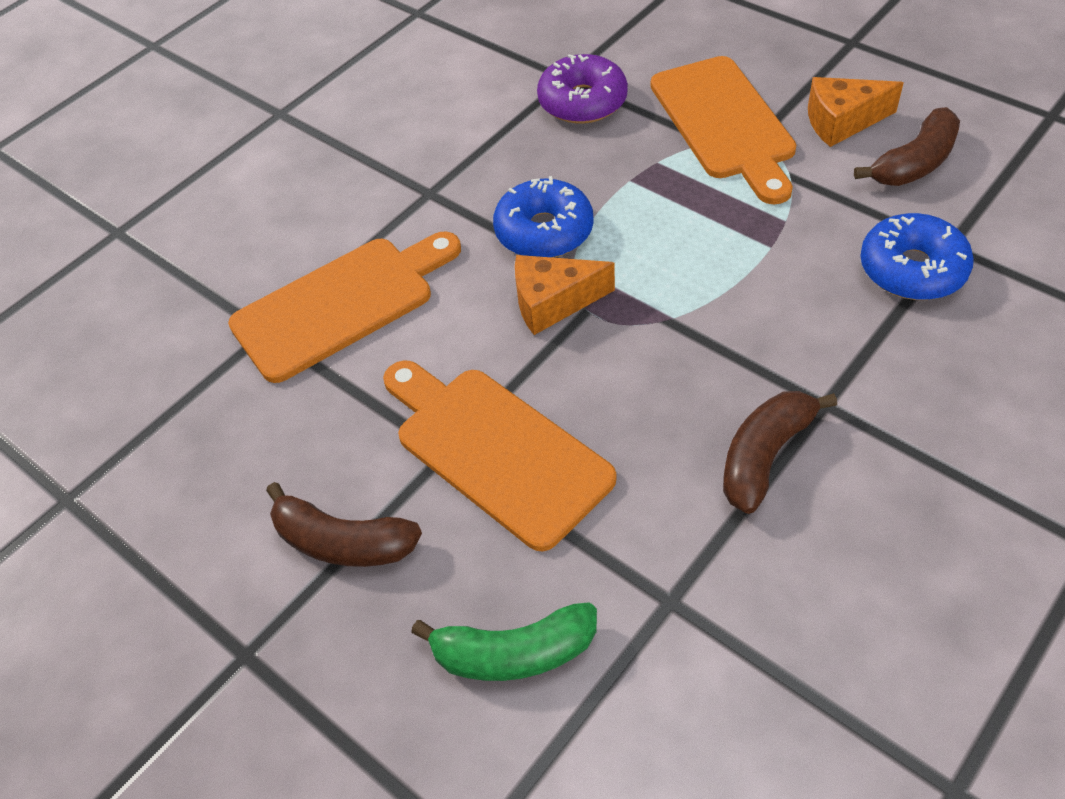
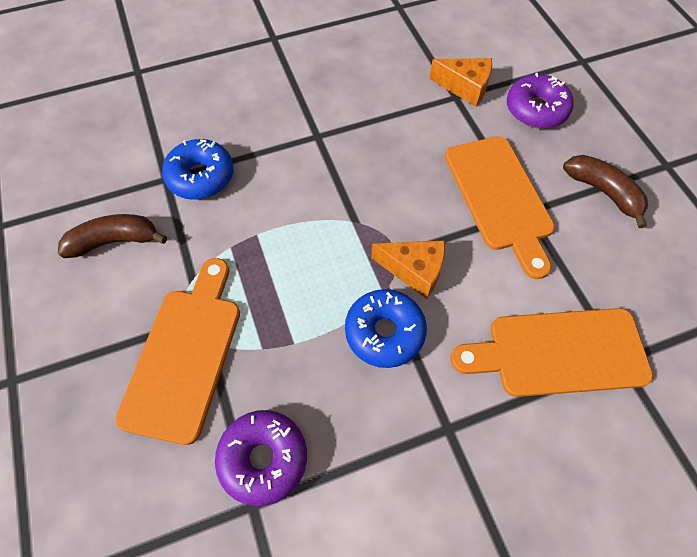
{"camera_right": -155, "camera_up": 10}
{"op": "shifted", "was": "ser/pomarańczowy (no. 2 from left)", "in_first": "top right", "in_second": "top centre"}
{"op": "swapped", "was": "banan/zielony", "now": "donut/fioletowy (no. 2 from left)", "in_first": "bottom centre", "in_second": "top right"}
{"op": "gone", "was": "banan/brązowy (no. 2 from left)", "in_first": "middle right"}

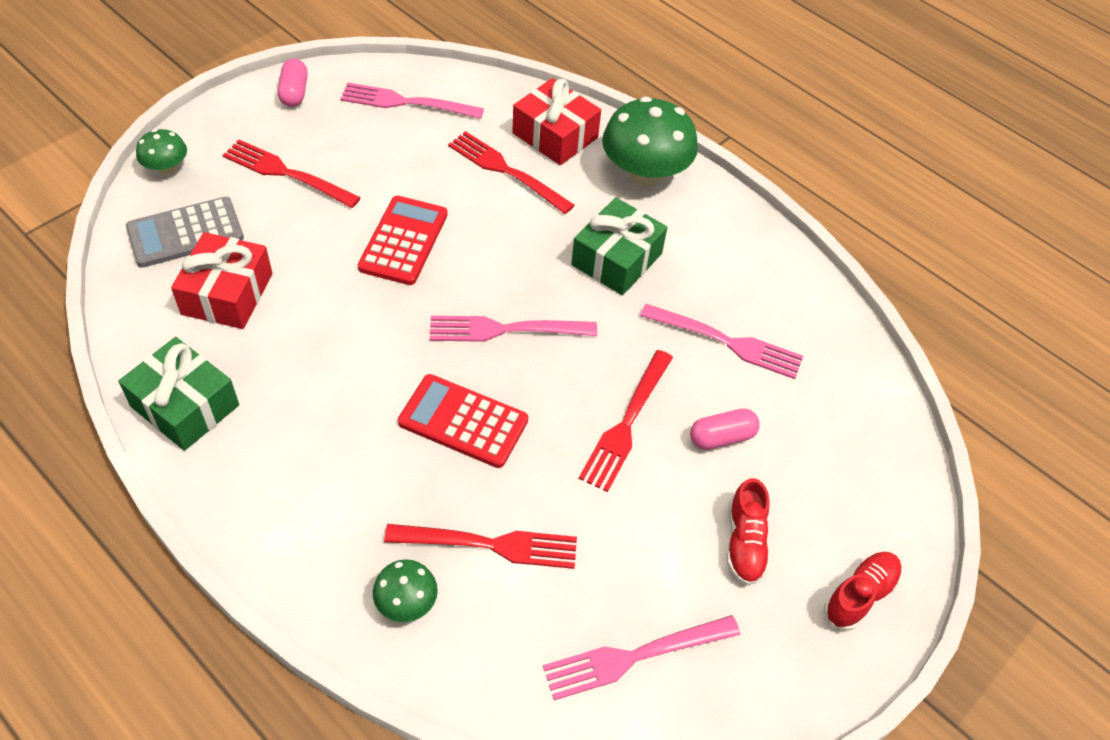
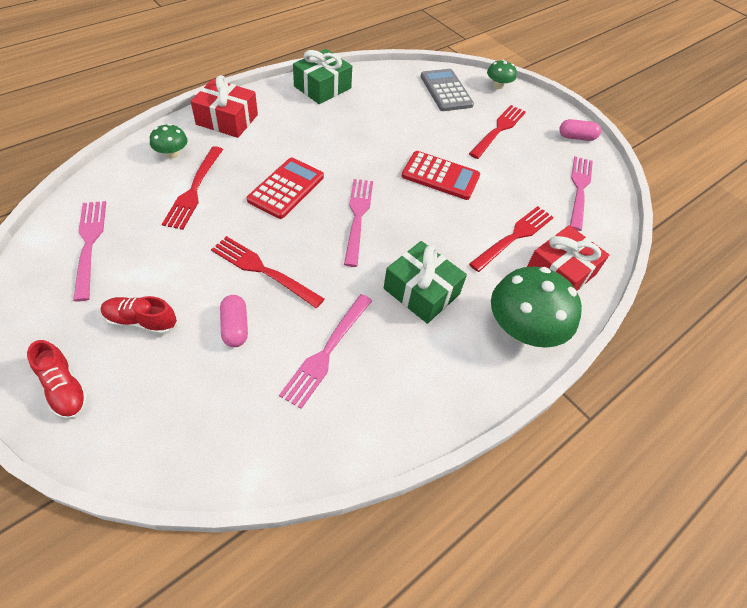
{"camera_right": 95, "camera_up": 0}
{"op": "shifted", "was": "prezent/czerwony (no. 1 from left)", "in_first": "middle left", "in_second": "top left"}

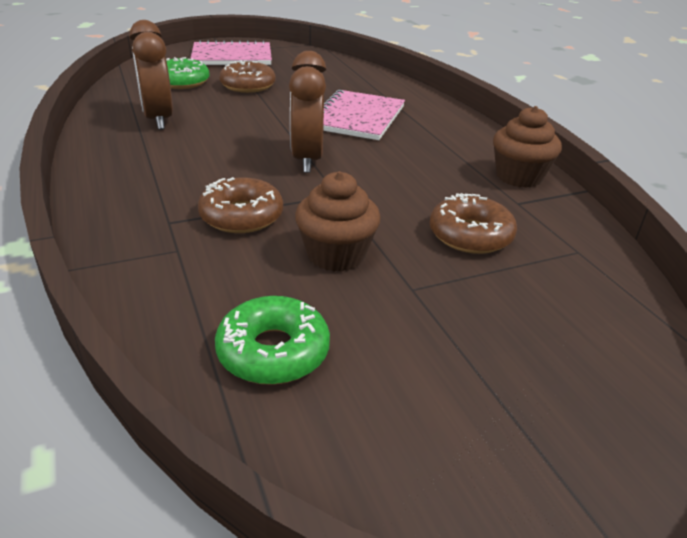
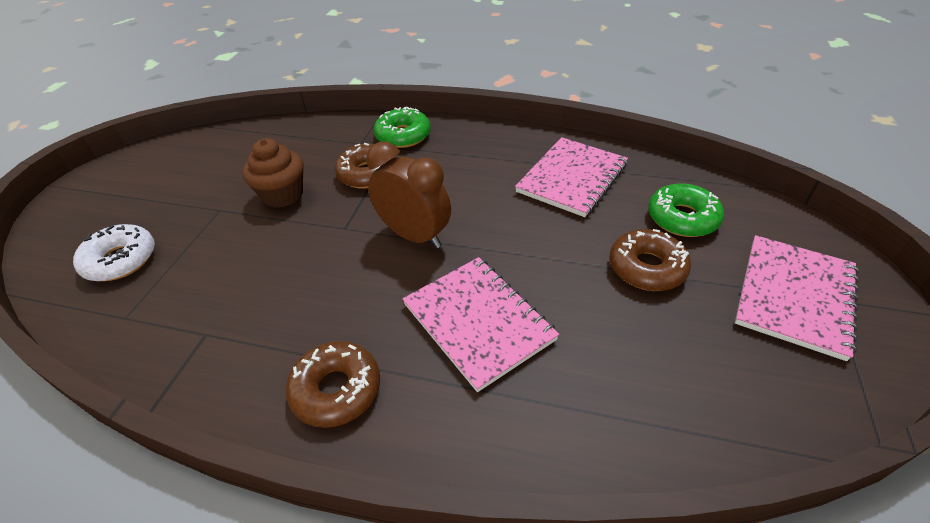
{"camera_right": 130, "camera_up": 10}
{"op": "new", "now": "donut/biały", "in_second": "middle left"}
{"op": "shifted", "was": "donut/brązowy (no. 3 from left in the first image)", "now": "donut/brązowy (no. 1 from left)", "in_first": "middle right", "in_second": "bottom centre"}
{"op": "shifted", "was": "donut/zielony (no. 2 from left in the first image)", "now": "donut/zielony (no. 1 from left)", "in_first": "centre", "in_second": "top centre"}
{"op": "swapped", "was": "budzik/brązowy (no. 1 from left)", "now": "zeszyt/różowy (no. 2 from left)", "in_first": "top left", "in_second": "centre"}
{"op": "gone", "was": "muffinka/brązowy (no. 2 from left)", "in_first": "top right"}

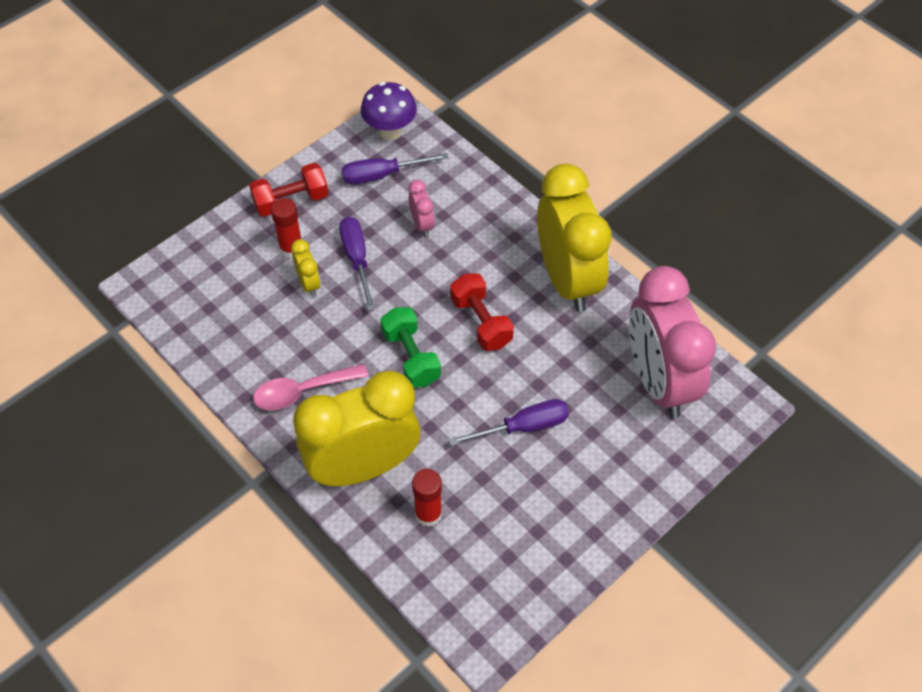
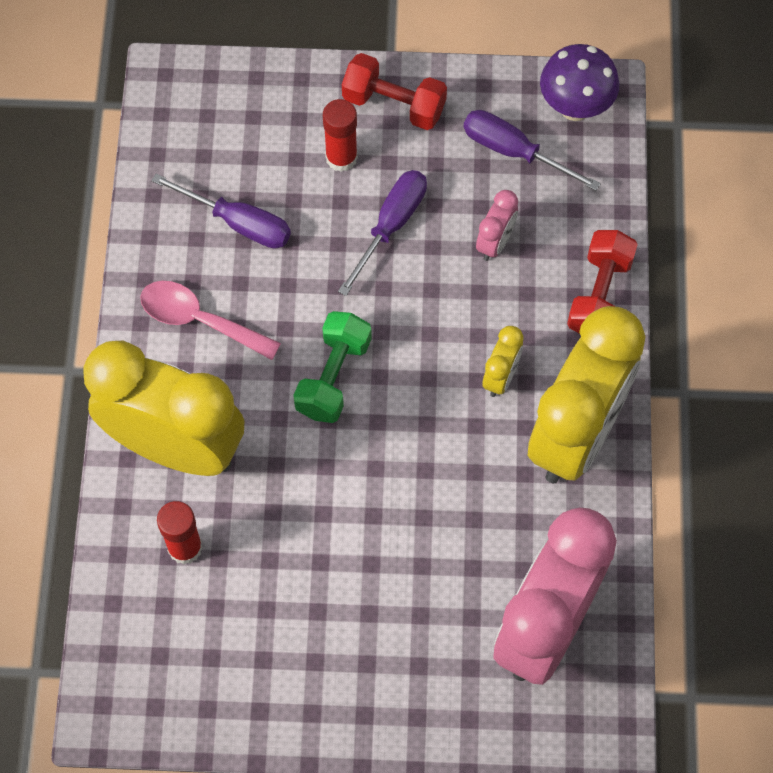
{"camera_right": 45, "camera_up": 10}
{"op": "shifted", "was": "śrubokręt/fioletowy (no. 3 from left in the first image)", "now": "śrubokręt/fioletowy (no. 1 from left)", "in_first": "centre", "in_second": "top left"}
{"op": "shifted", "was": "budzik/żółty (no. 1 from left in the first image)", "now": "budzik/żółty (no. 2 from left)", "in_first": "middle left", "in_second": "centre"}
{"op": "shifted", "was": "hantel/czerwony (no. 2 from left)", "in_first": "centre", "in_second": "middle right"}

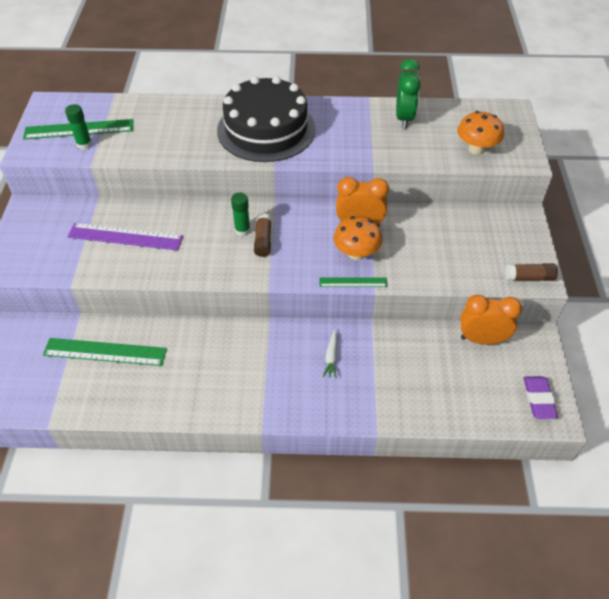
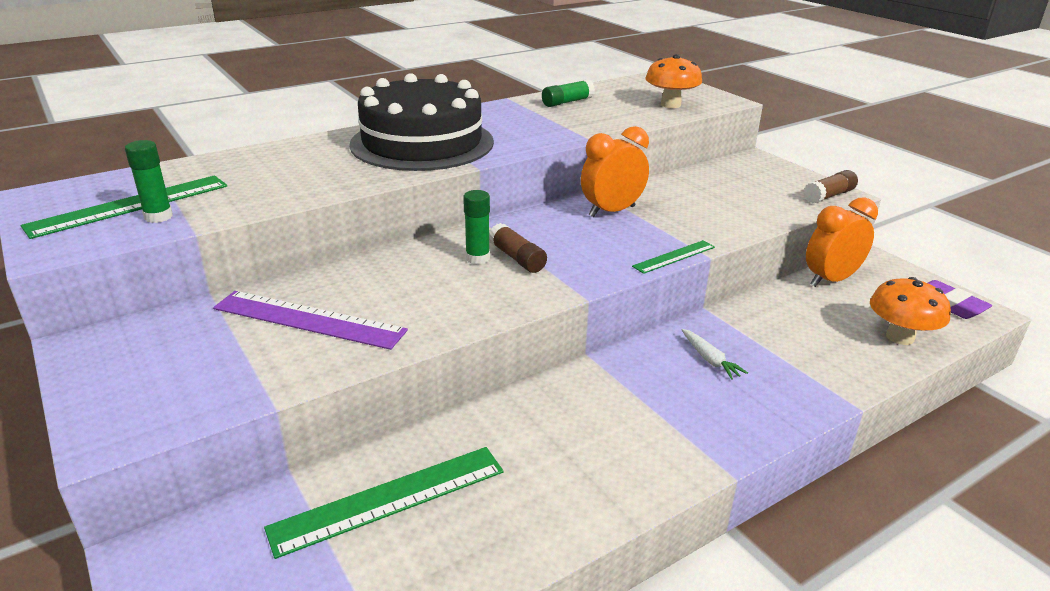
{"camera_right": -35, "camera_up": -20}
{"op": "rotated", "was": "linijka/fioletowy", "in_first": "middle left", "in_second": "middle left", "clockwise": 45}
{"op": "swapped", "was": "budzik/zielony", "now": "klej w sztyfcie/zielony (no. 3 from left)", "in_first": "top right", "in_second": "top centre"}
{"op": "shifted", "was": "grzyb/pomarańczowy (no. 1 from left in the first image)", "now": "grzyb/pomarańczowy (no. 2 from left)", "in_first": "centre", "in_second": "middle right"}

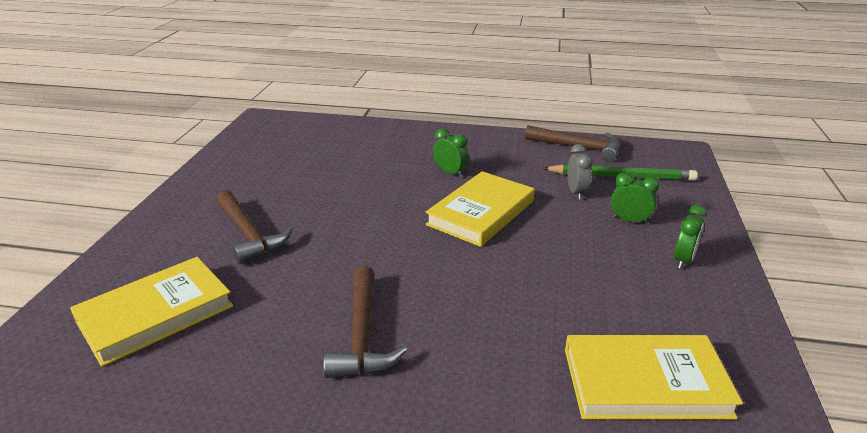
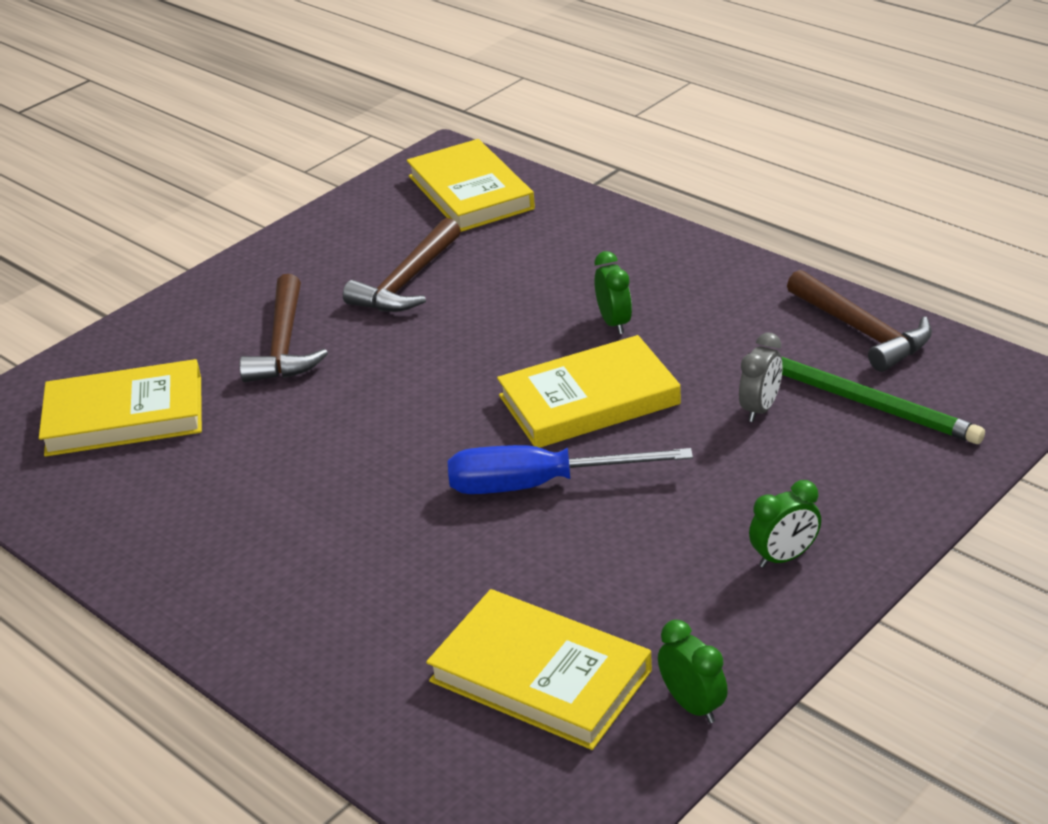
{"camera_right": 35, "camera_up": 5}
{"op": "shifted", "was": "młotek/brązowy (no. 2 from left)", "in_first": "bottom centre", "in_second": "top centre"}
{"op": "new", "now": "książka/żółty (no. 2 from left)", "in_second": "top centre"}
{"op": "new", "now": "śrubokręt/niebieski", "in_second": "centre"}
{"op": "shifted", "was": "budzik/zielony (no. 2 from left)", "in_first": "middle right", "in_second": "bottom centre"}

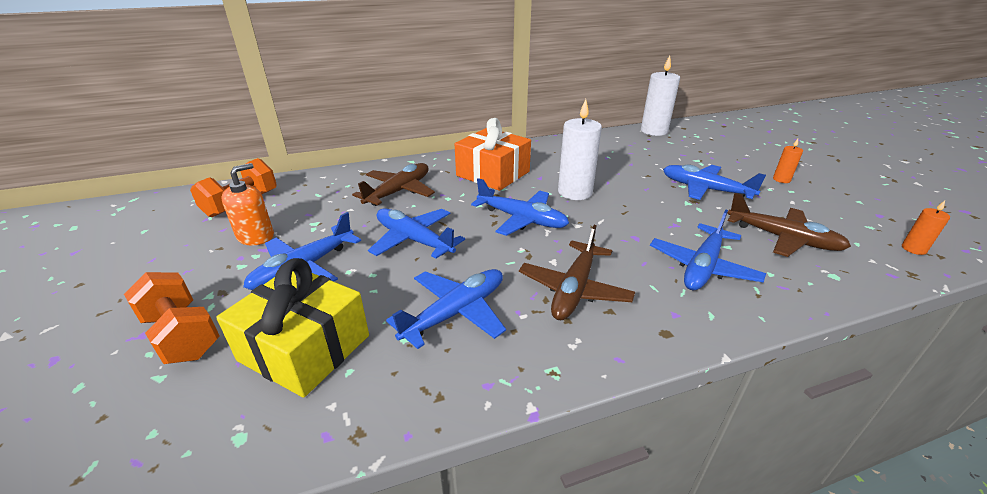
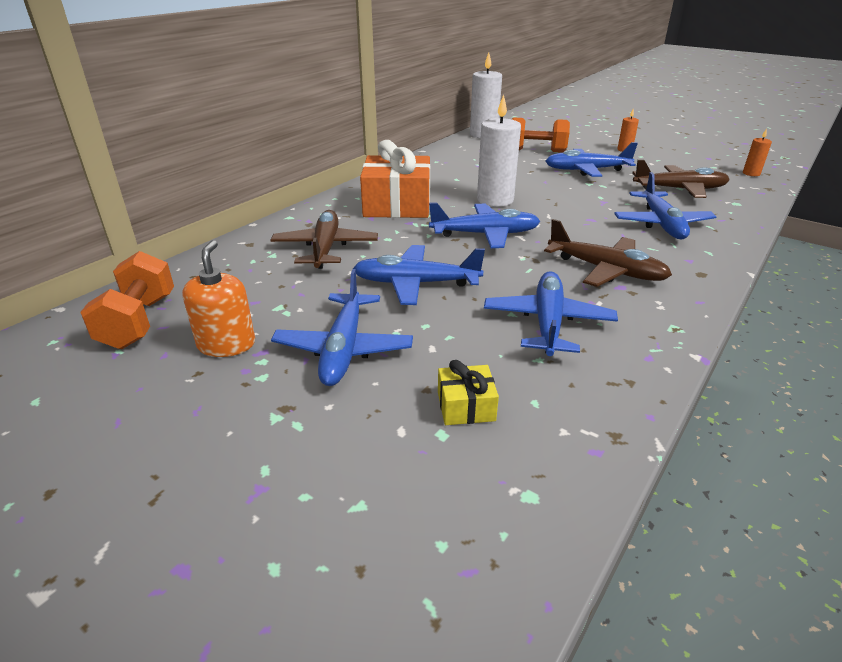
{"camera_right": -35, "camera_up": 0}
{"op": "scaled", "was": "prezent/żółty", "in_first": "middle left", "in_second": "centre", "ratio": 0.46}
{"op": "shifted", "was": "hantel/pomarańczowy (no. 1 from left in the first image)", "now": "hantel/pomarańczowy (no. 2 from left)", "in_first": "middle left", "in_second": "top centre"}
{"op": "rotated", "was": "samolot/brązowy (no. 2 from left)", "in_first": "centre", "in_second": "middle right", "clockwise": -45}

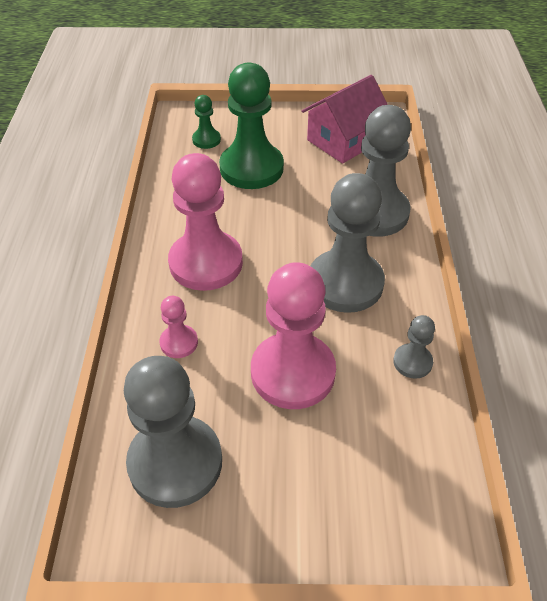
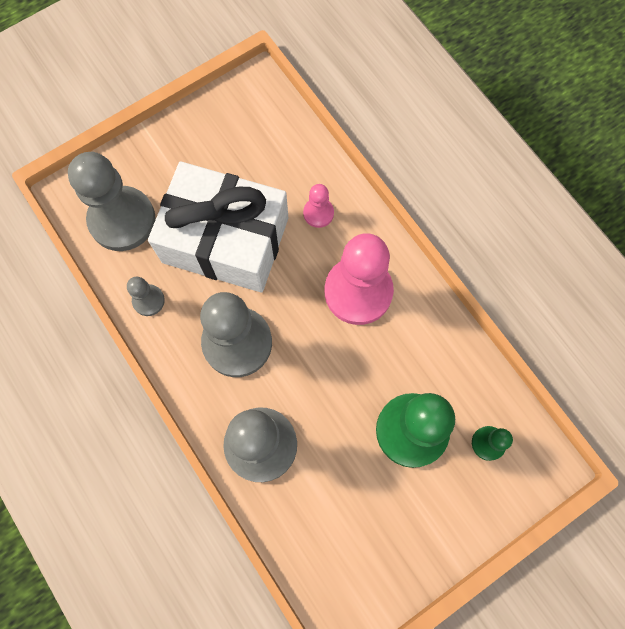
{"camera_right": 145, "camera_up": 25}
{"op": "shifted", "was": "pionek/szary (no. 1 from left)", "in_first": "bottom left", "in_second": "top left"}
{"op": "swapped", "was": "pionek/różowy (no. 3 from left)", "now": "prezent/biały", "in_first": "centre", "in_second": "centre"}
{"op": "gone", "was": "domek/różowy", "in_first": "top centre"}

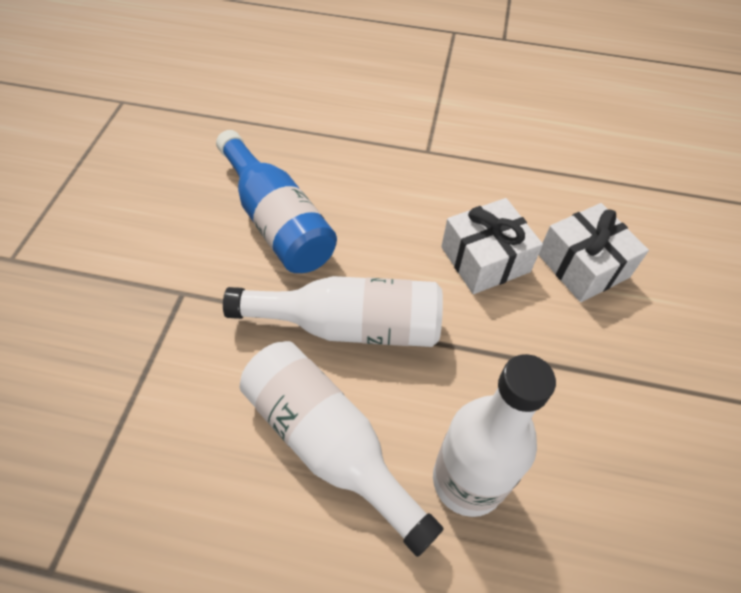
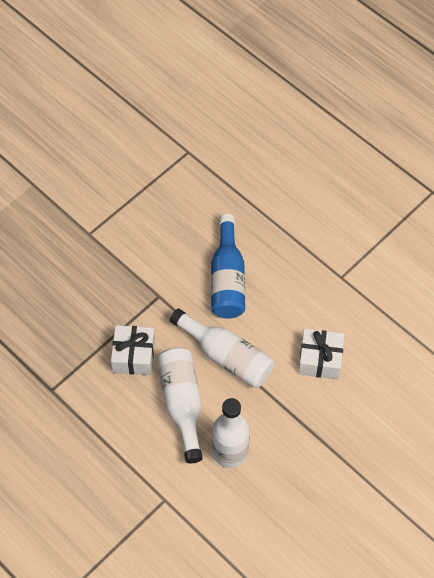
{"camera_right": 35, "camera_up": 5}
{"op": "shifted", "was": "prezent/biały (no. 2 from left in the first image)", "now": "prezent/biały (no. 1 from left)", "in_first": "middle right", "in_second": "middle left"}

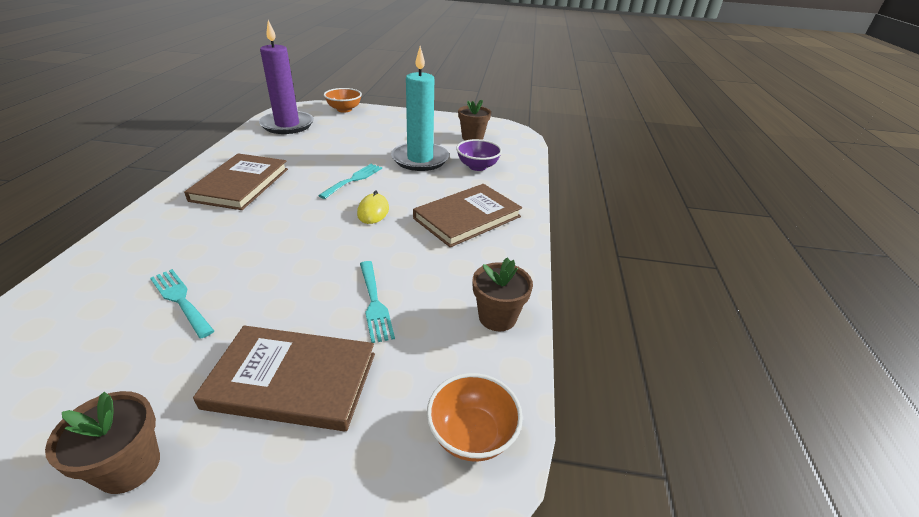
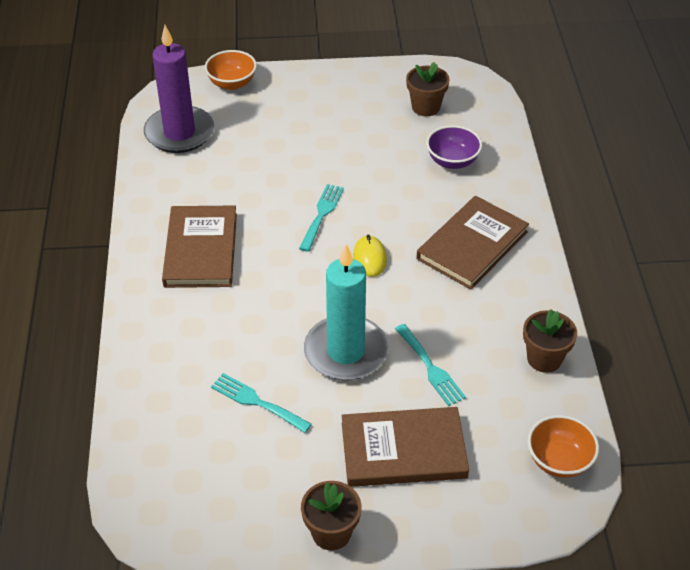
{"camera_right": -10, "camera_up": 10}
{"op": "shifted", "was": "świeca/turkusowy", "in_first": "top centre", "in_second": "centre"}

